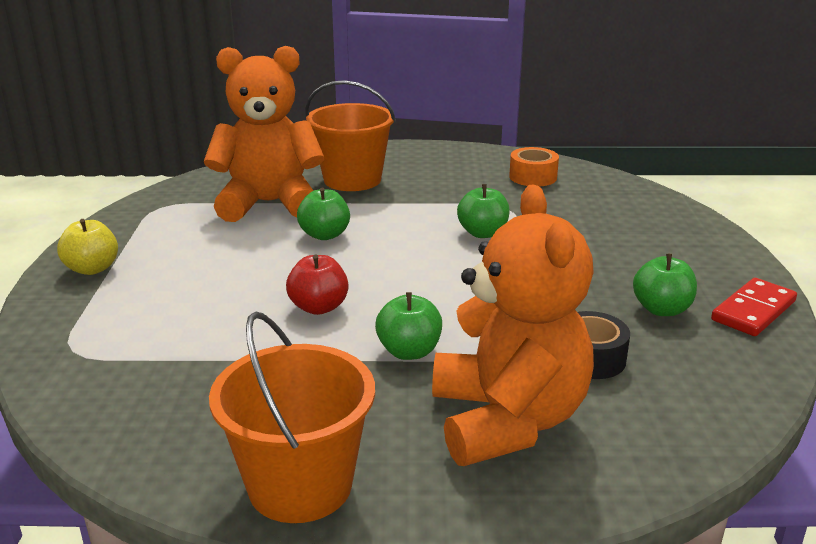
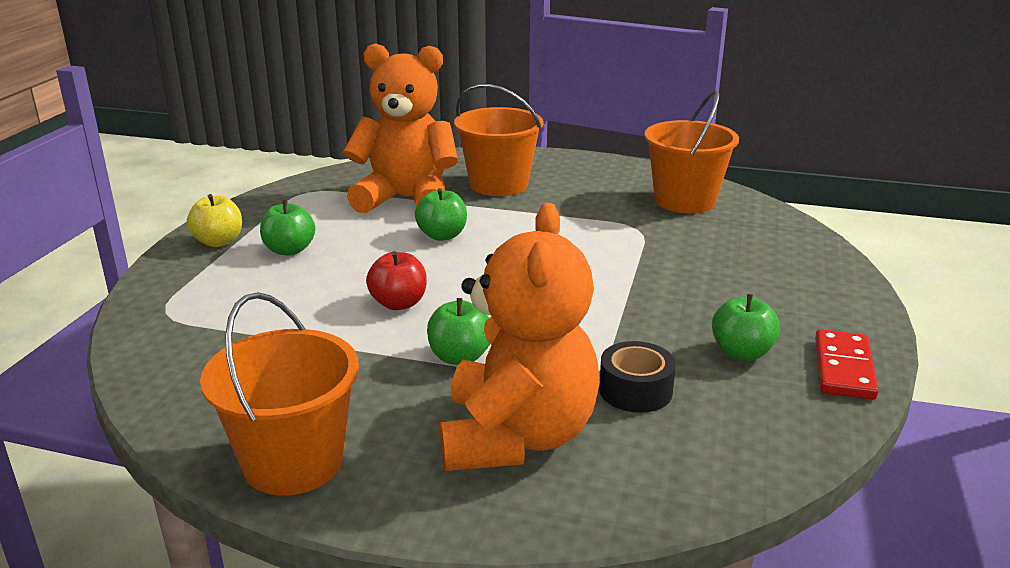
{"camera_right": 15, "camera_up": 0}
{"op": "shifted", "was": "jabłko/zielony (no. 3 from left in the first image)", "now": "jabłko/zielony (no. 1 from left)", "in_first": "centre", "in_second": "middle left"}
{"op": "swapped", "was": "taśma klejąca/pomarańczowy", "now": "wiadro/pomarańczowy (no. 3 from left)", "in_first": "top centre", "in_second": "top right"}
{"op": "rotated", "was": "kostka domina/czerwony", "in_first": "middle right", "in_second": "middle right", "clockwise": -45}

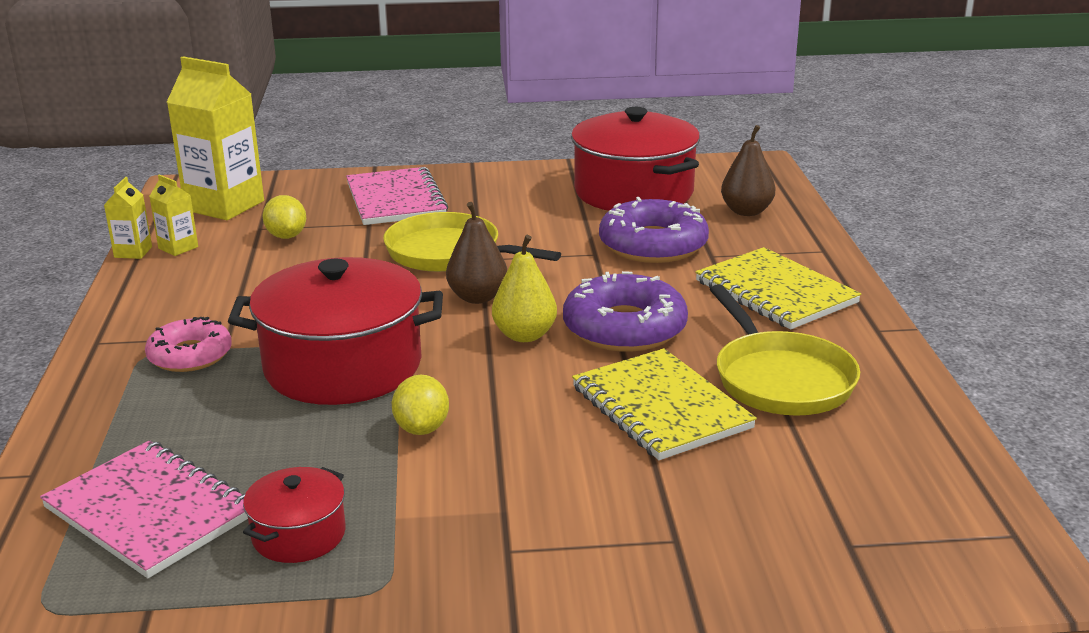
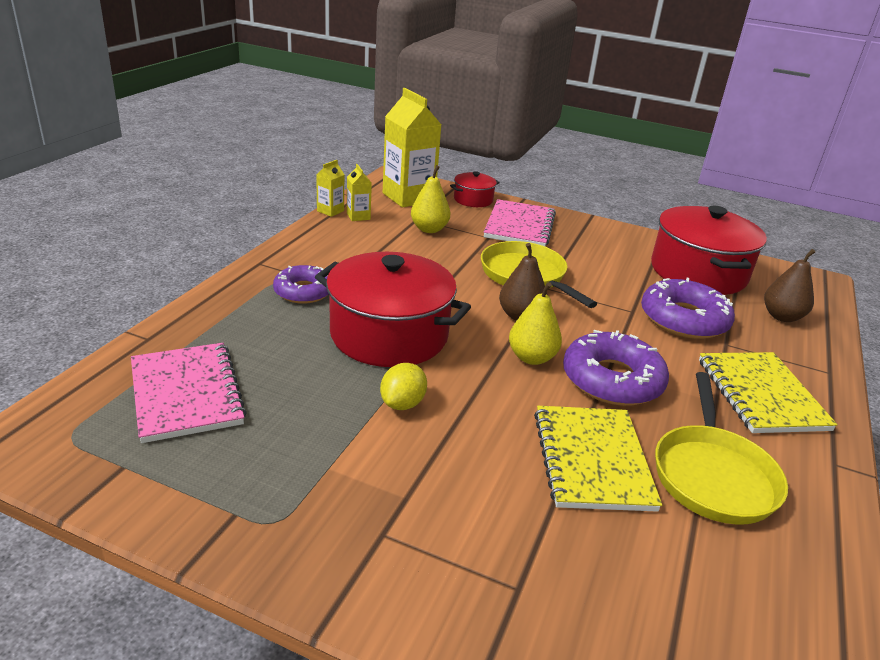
{"camera_right": 25, "camera_up": 5}
{"op": "repainted", "was": "donut/różowy", "now": "donut/fioletowy (no. 1 from left)", "in_first": "middle left", "in_second": "centre"}
{"op": "swapped", "was": "cytryna/żółty (no. 1 from left)", "now": "gruszka/żółty (no. 1 from left)", "in_first": "middle left", "in_second": "top centre"}
{"op": "shifted", "was": "garnek/czerwony (no. 1 from left in the first image)", "now": "garnek/czerwony (no. 2 from left)", "in_first": "bottom left", "in_second": "top centre"}

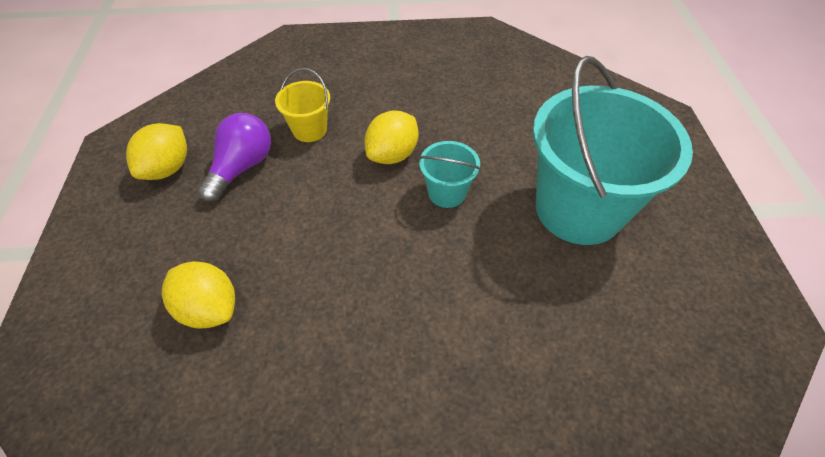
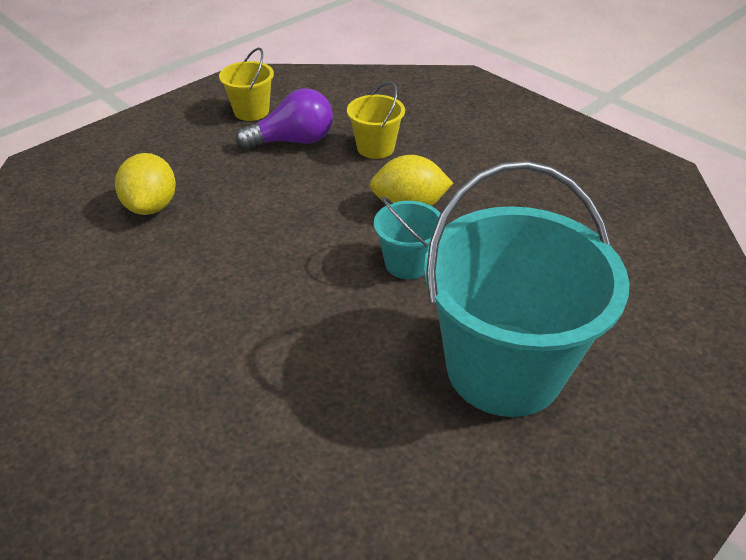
{"camera_right": 50, "camera_up": -10}
{"op": "swapped", "was": "cytryna/żółty (no. 1 from left)", "now": "wiadro/żółty (no. 1 from left)", "in_first": "top left", "in_second": "top left"}

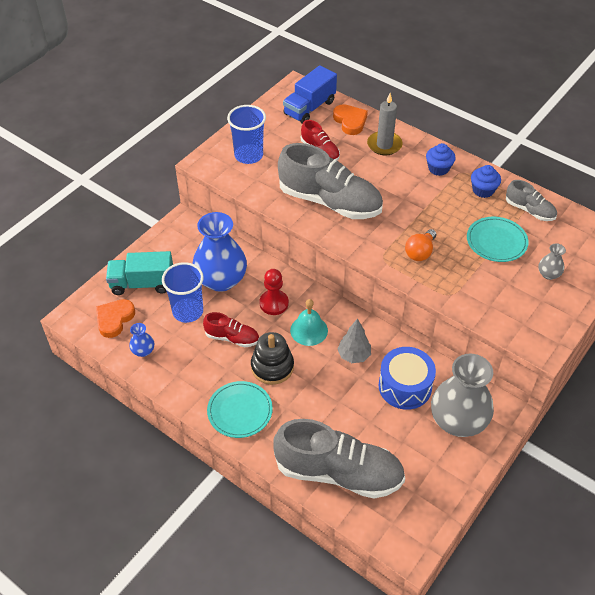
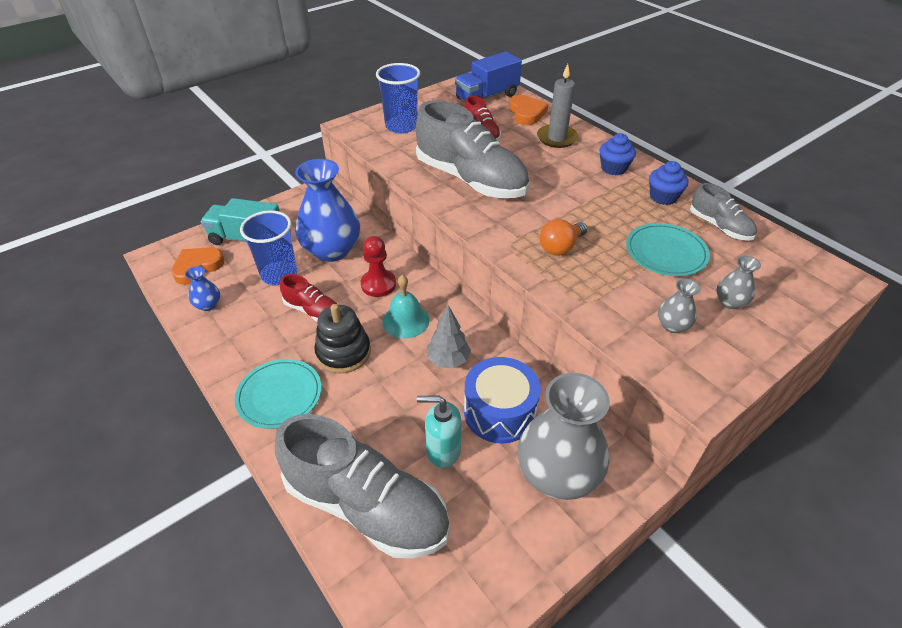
{"camera_right": 15, "camera_up": -5}
{"op": "new", "now": "dozownik mydła/turkusowy", "in_second": "bottom centre"}
{"op": "new", "now": "wazon/szary (no. 2 from left)", "in_second": "middle right"}

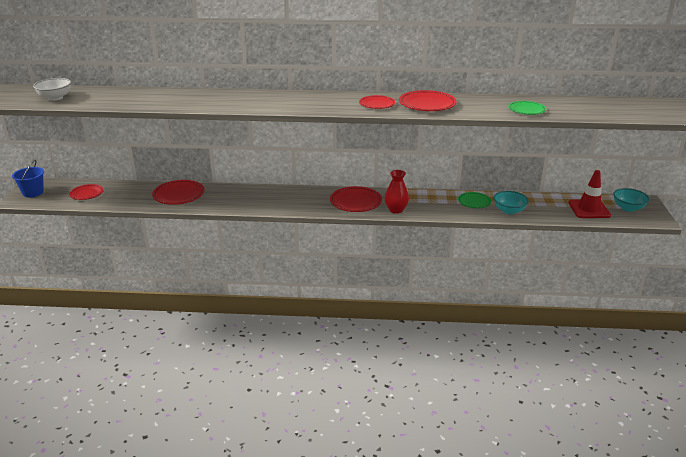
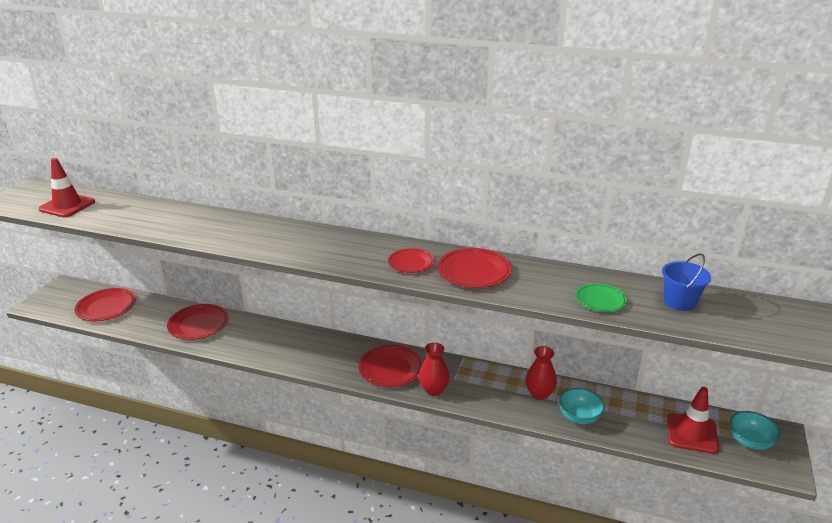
{"camera_right": 15, "camera_up": 0}
{"op": "swapped", "was": "miska/biały", "now": "pachołek/czerwony (no. 1 from left)", "in_first": "top left", "in_second": "middle left"}
{"op": "scaled", "was": "talerz/czerwony (no. 1 from left)", "in_first": "middle left", "in_second": "middle left", "ratio": 1.57}
{"op": "swapped", "was": "talerz/zielony (no. 1 from left)", "now": "wazon/czerwony (no. 2 from left)", "in_first": "middle right", "in_second": "bottom centre"}
{"op": "shifted", "was": "wiadro/niebieski", "in_first": "middle left", "in_second": "middle right"}

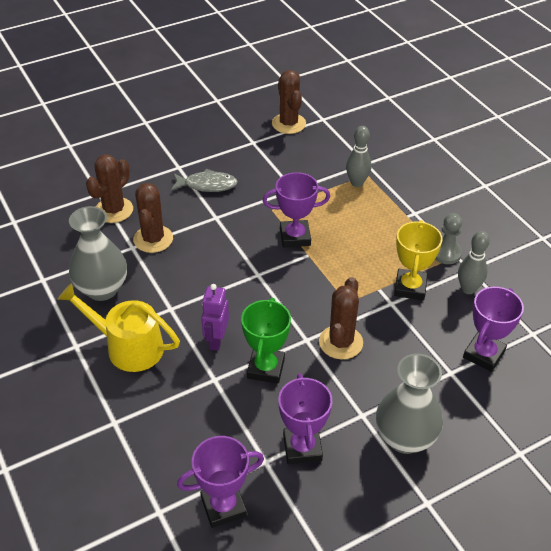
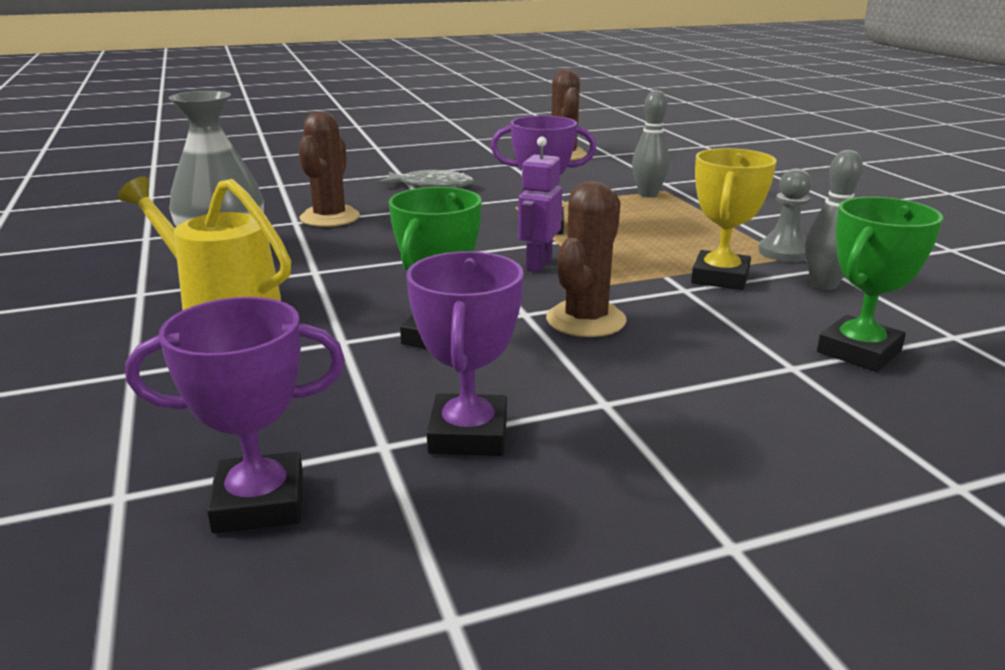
{"camera_right": 10, "camera_up": -20}
{"op": "shifted", "was": "robot/fioletowy", "in_first": "centre", "in_second": "top centre"}
{"op": "repainted", "was": "puchar/fioletowy (no. 4 from left)", "now": "puchar/zielony (no. 2 from left)", "in_first": "middle right", "in_second": "middle right"}
{"op": "gone", "was": "kaktus/brązowy (no. 1 from left)", "in_first": "middle left"}
{"op": "gone", "was": "wazon/szary (no. 2 from left)", "in_first": "bottom right"}

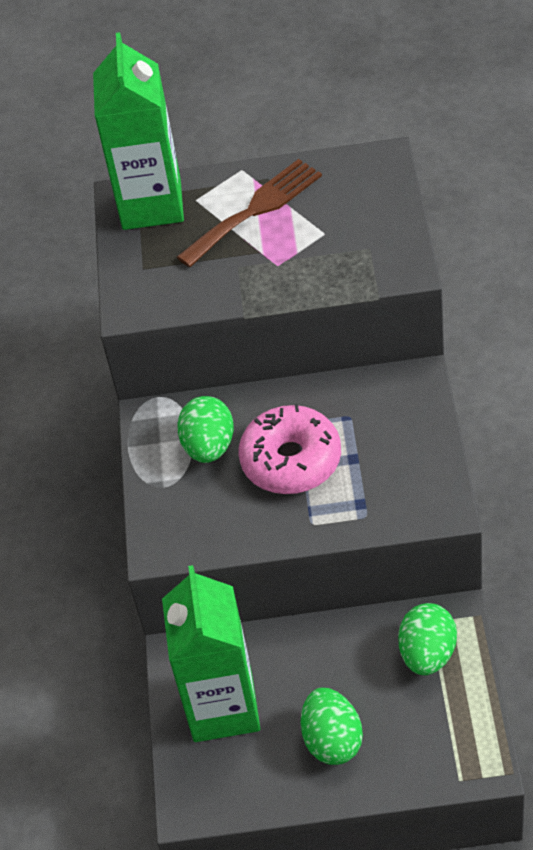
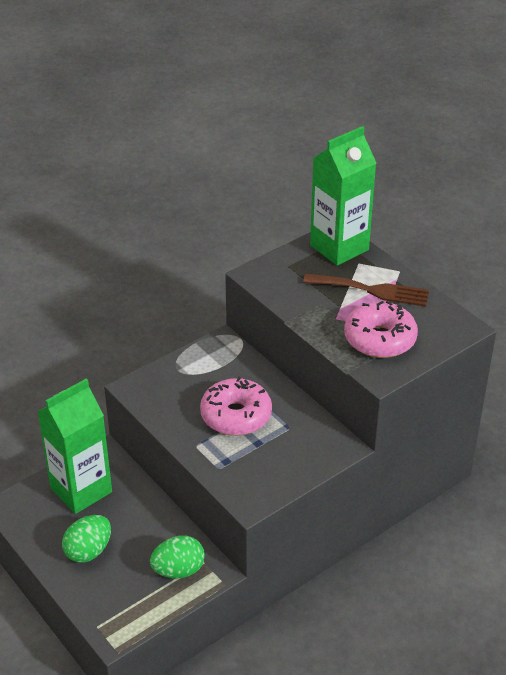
{"camera_right": 50, "camera_up": -10}
{"op": "new", "now": "donut/różowy (no. 2 from left)", "in_second": "middle right"}
{"op": "gone", "was": "jajko/zielony (no. 1 from left)", "in_first": "centre"}

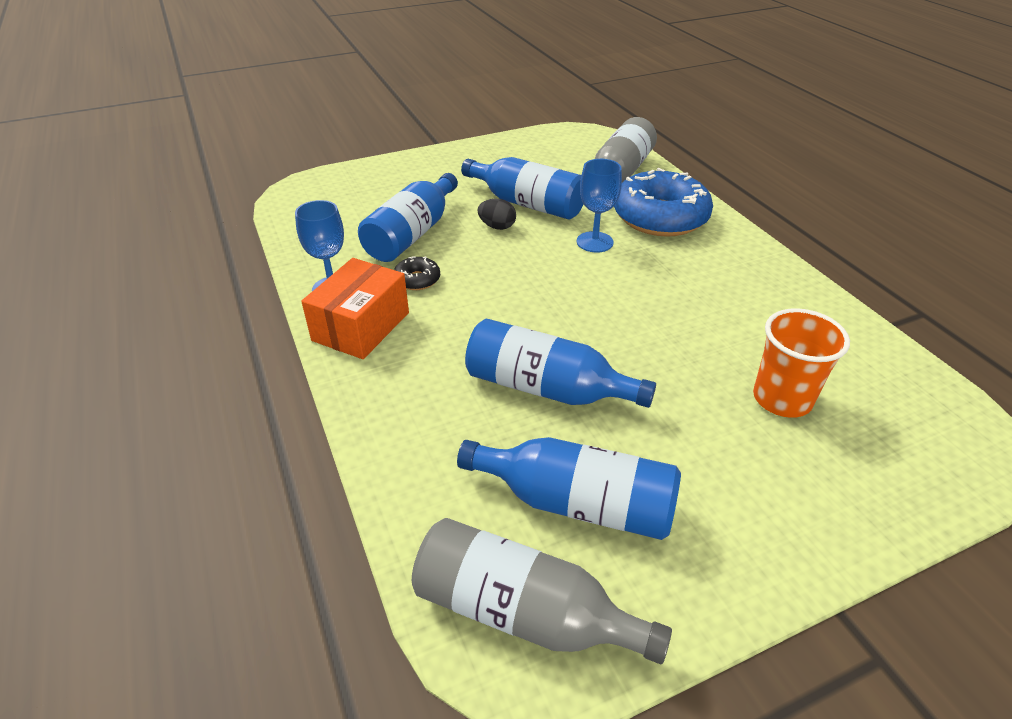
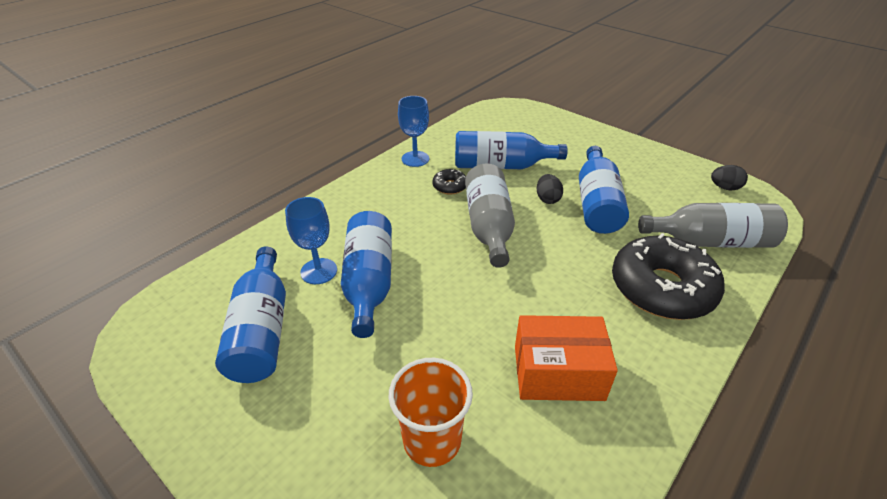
{"camera_right": 65, "camera_up": 0}
{"op": "shifted", "was": "kielich/niebieski (no. 2 from left in the first image)", "now": "kielich/niebieski (no. 1 from left)", "in_first": "top centre", "in_second": "centre"}
{"op": "shifted", "was": "butelka/szary (no. 1 from left)", "in_first": "bottom centre", "in_second": "centre"}
{"op": "shifted", "was": "pudełko/pomarańczowy", "in_first": "centre", "in_second": "bottom centre"}
{"op": "repainted", "was": "donut/niebieski", "now": "donut/czarny (no. 2 from left)", "in_first": "top centre", "in_second": "middle right"}
{"op": "new", "now": "jajko/czarny (no. 2 from left)", "in_second": "middle right"}

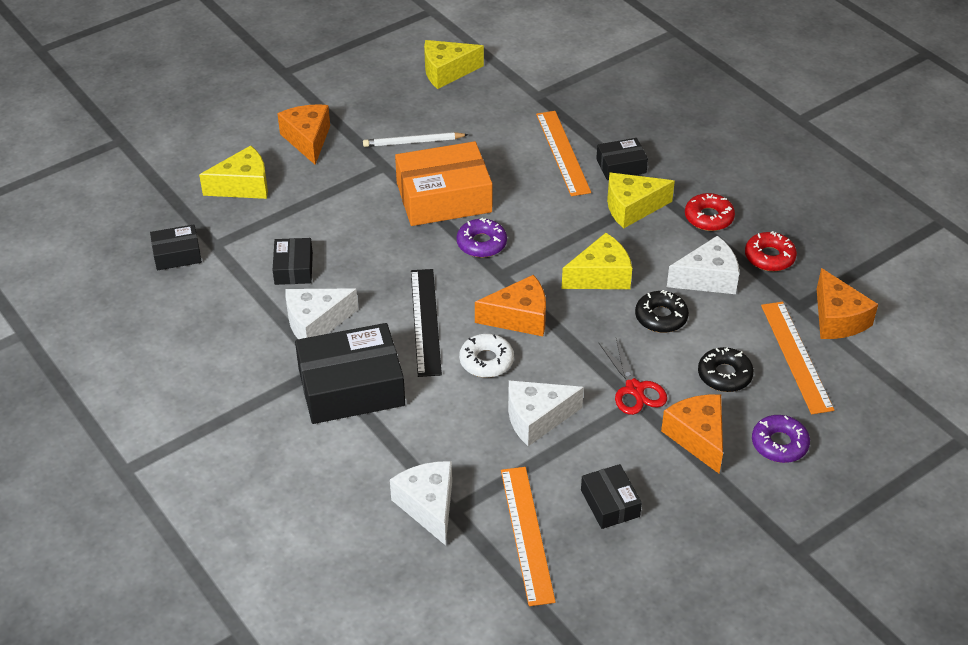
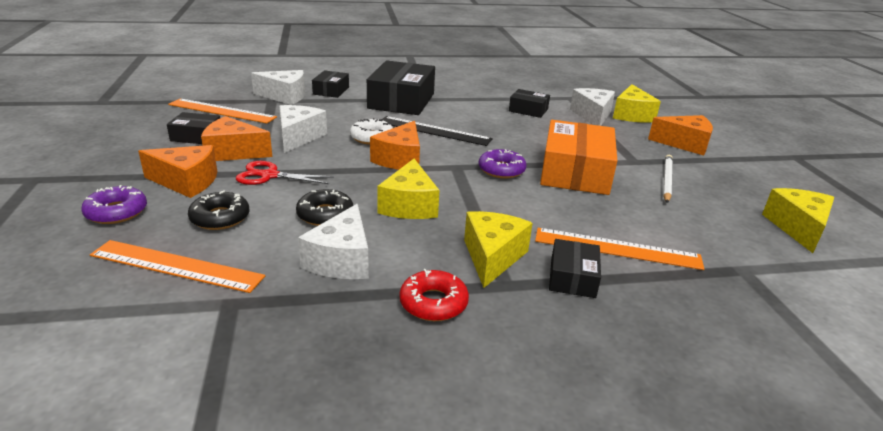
{"camera_right": 115, "camera_up": -15}
{"op": "shifted", "was": "ser/pomarańczowy (no. 4 from left in the first image)", "now": "ser/pomarańczowy (no. 2 from left)", "in_first": "middle right", "in_second": "top left"}
{"op": "shifted", "was": "pudełko/czarny (no. 1 from left in the first image)", "now": "pudełko/czarny (no. 2 from left)", "in_first": "middle left", "in_second": "top centre"}
{"op": "shifted", "was": "ser/biały (no. 1 from left in the first image)", "now": "ser/biały (no. 4 from left)", "in_first": "middle left", "in_second": "top right"}
{"op": "gone", "was": "donut/czerwony (no. 2 from left)", "in_first": "middle right"}

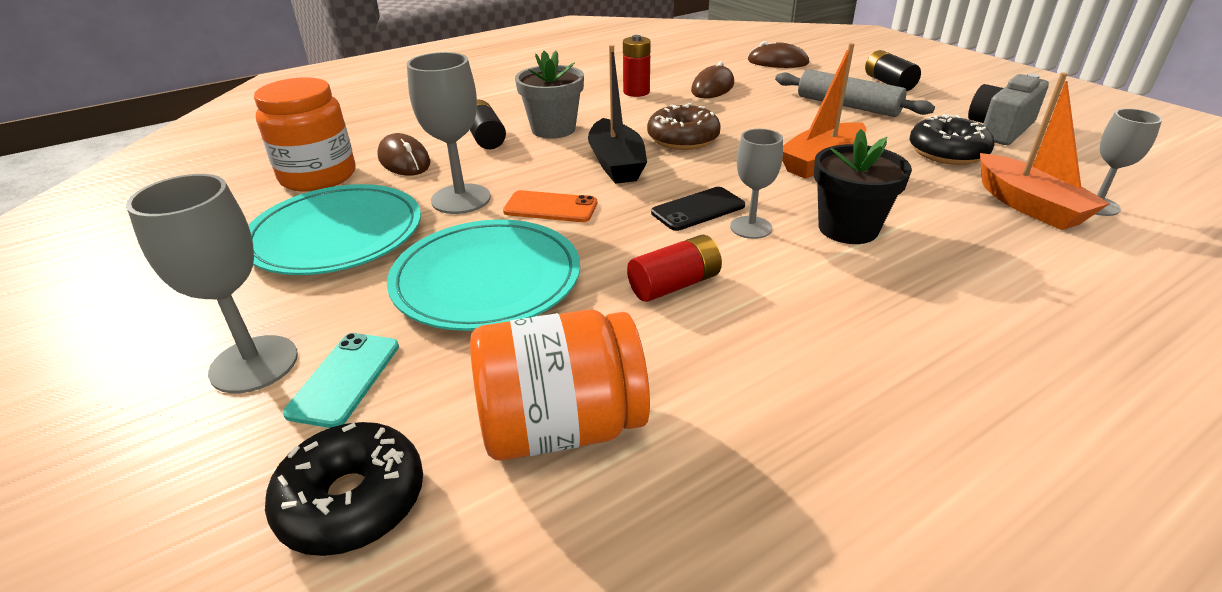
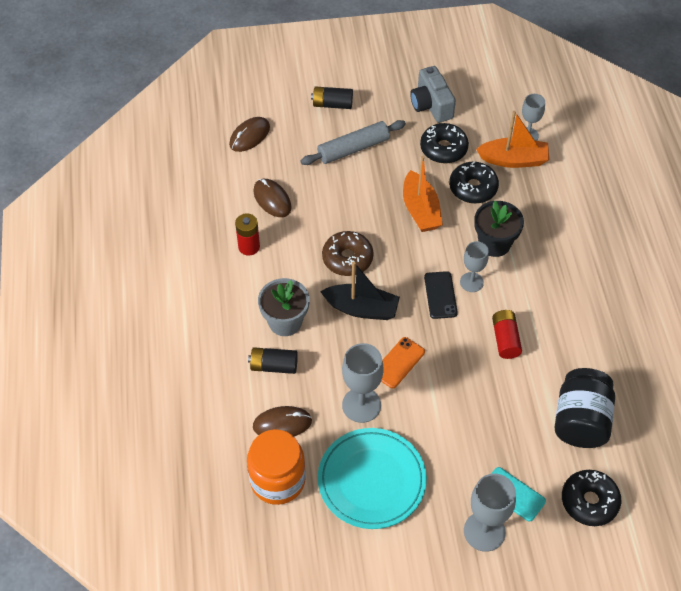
{"camera_right": -65, "camera_up": 20}
{"op": "new", "now": "donut/czarny (no. 2 from left)", "in_second": "top right"}
{"op": "repainted", "was": "słoik/pomarańczowy (no. 2 from left)", "now": "słoik/czarny", "in_first": "centre", "in_second": "bottom right"}
{"op": "gone", "was": "talerz/turkusowy (no. 2 from left)", "in_first": "centre"}

